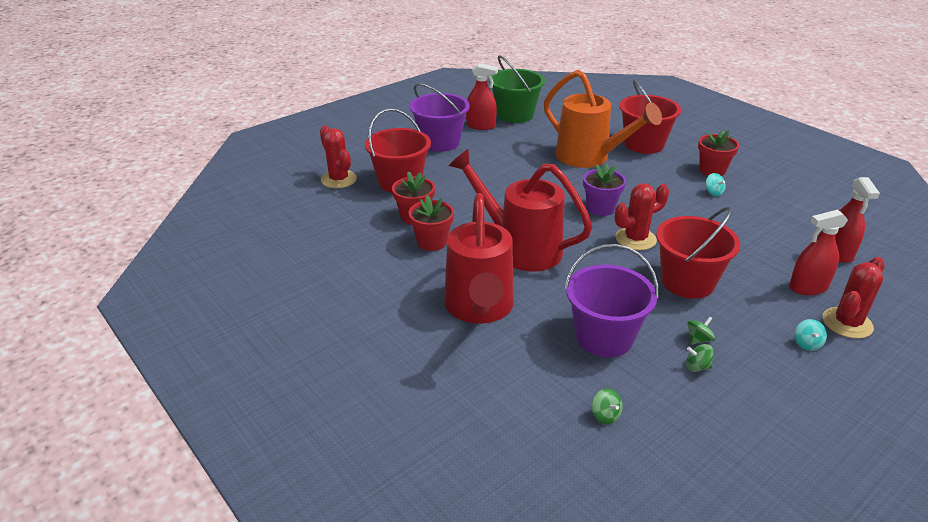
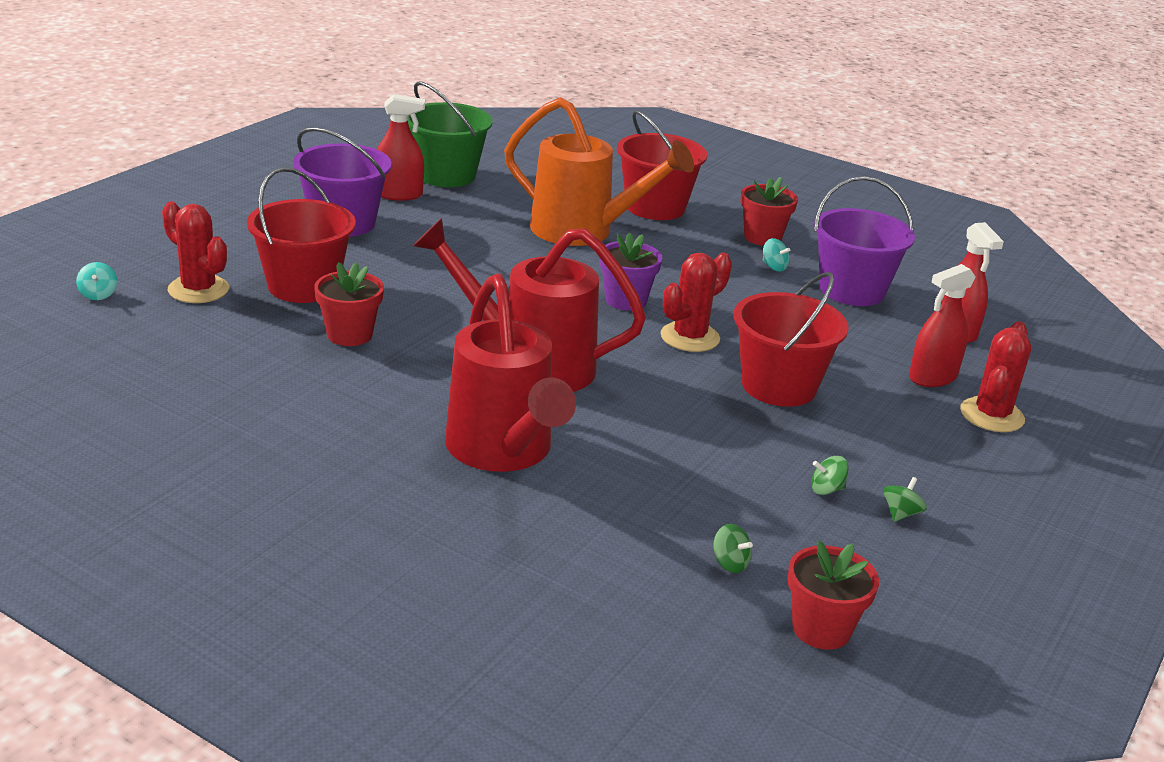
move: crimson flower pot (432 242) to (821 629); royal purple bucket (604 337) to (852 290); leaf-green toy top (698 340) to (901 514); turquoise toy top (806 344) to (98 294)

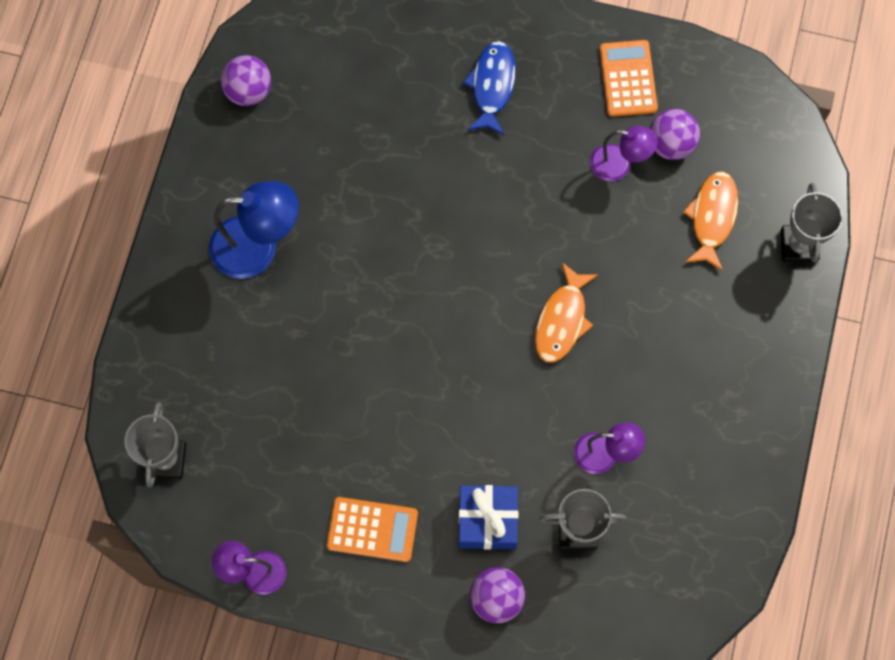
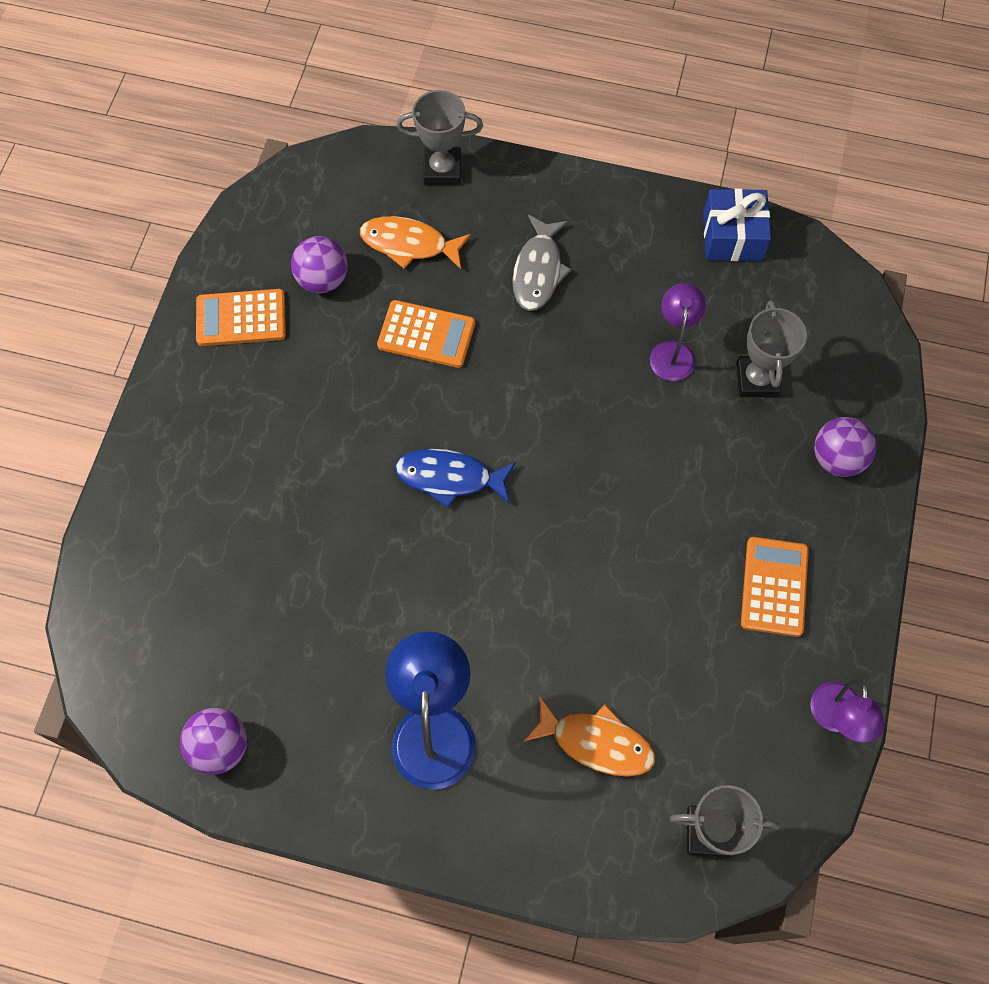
delete: royal purple reading lamp (619 165)
insert: ash-grey toy fish (538 271); orange-coloured pocket calculator (426 334)
move: blue toy fish (492 86) to (450 477); orange-coloured toy fish (562 320) to (596 742); blue present (487 520) to (732 236)

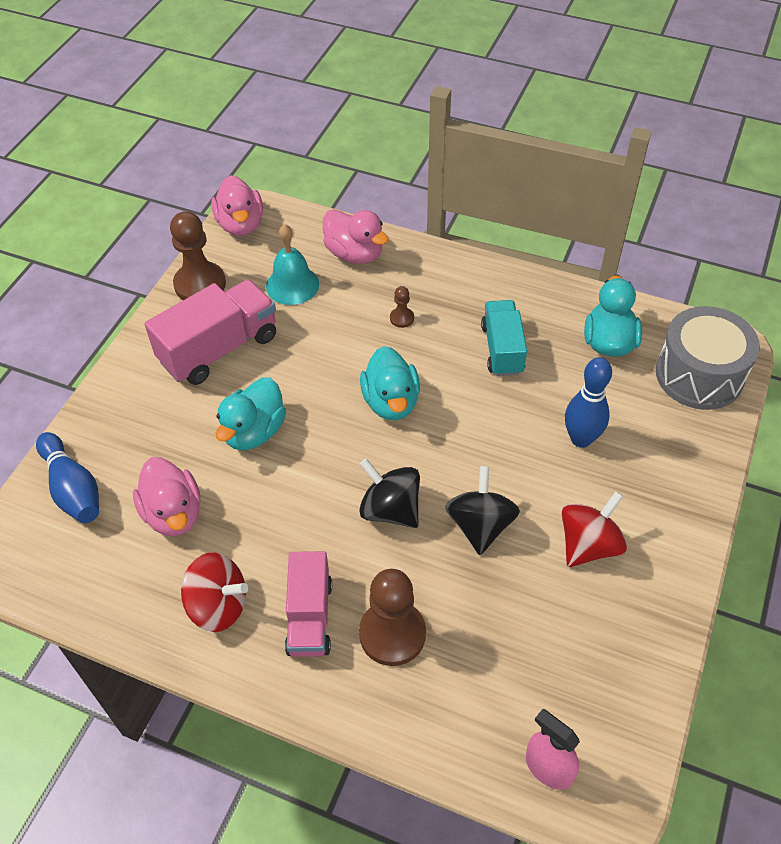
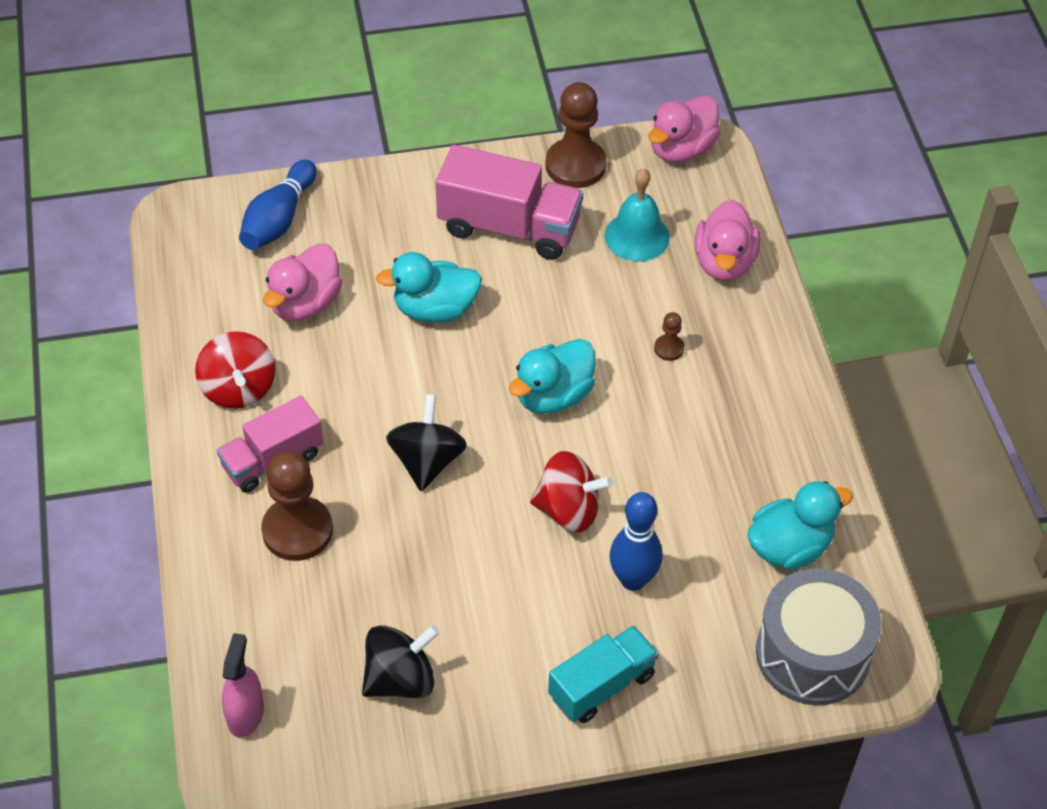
move: turquoise toy truck (502 349) to (602 686); jet-black toy top (480 525) to (400 679); crimson toy top (588 545) to (568 510)

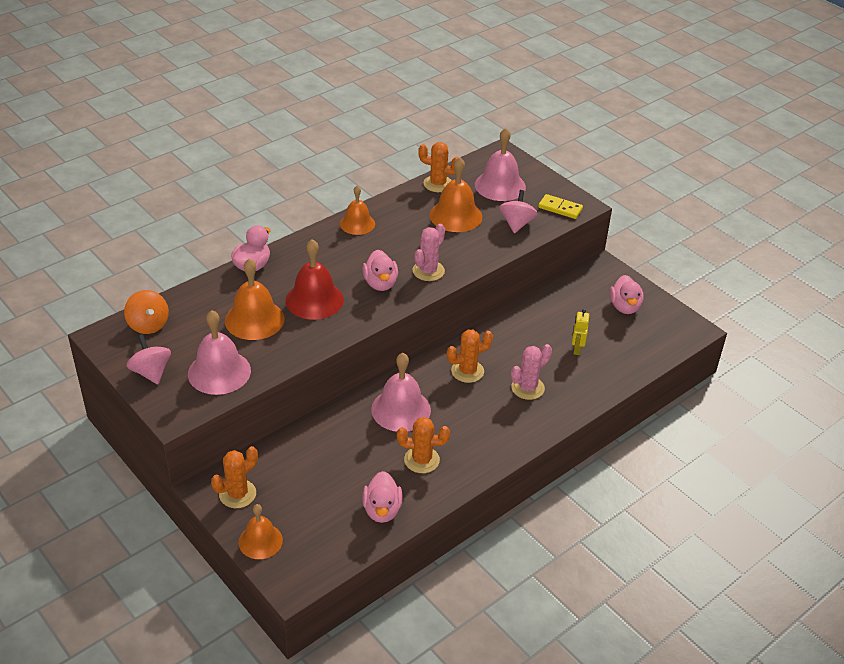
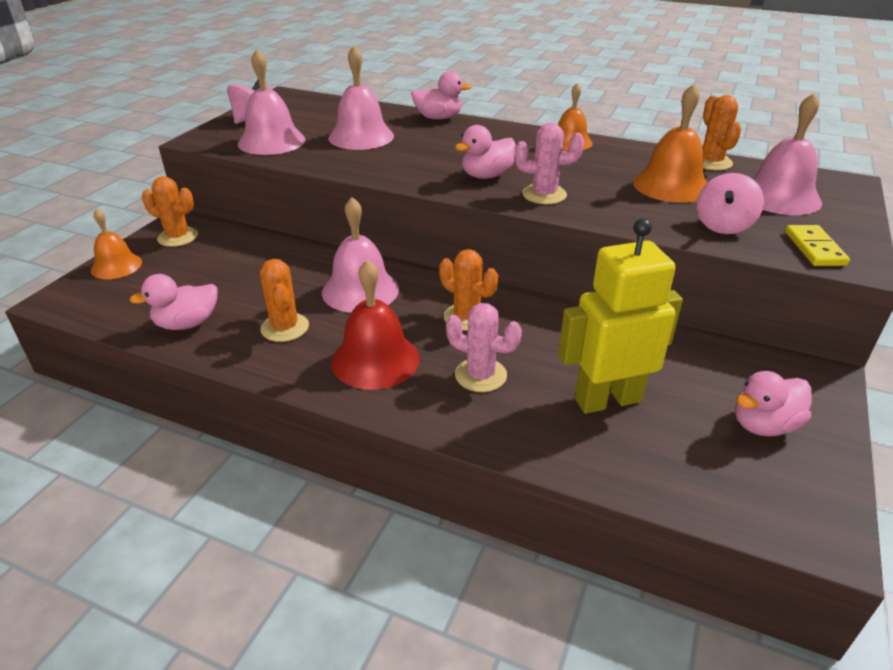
delete: orange-coloured toy top (148 325)
move: crimson school bell (314 300) to (375 360)
recolor: orange-coloured school bell (254 319) to pink school bell (361 136)
rotate: pink toy top (516 224) = (723 225) 135 degrees clockwise
resize: yellow robot figure (577 349) = (607 400) x2.24

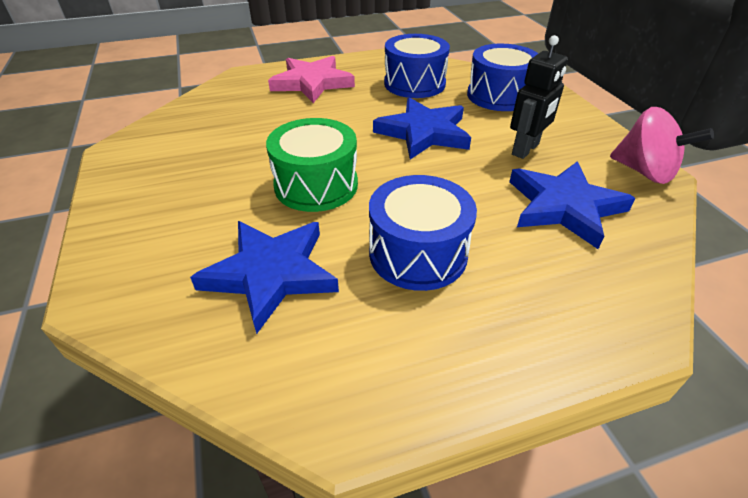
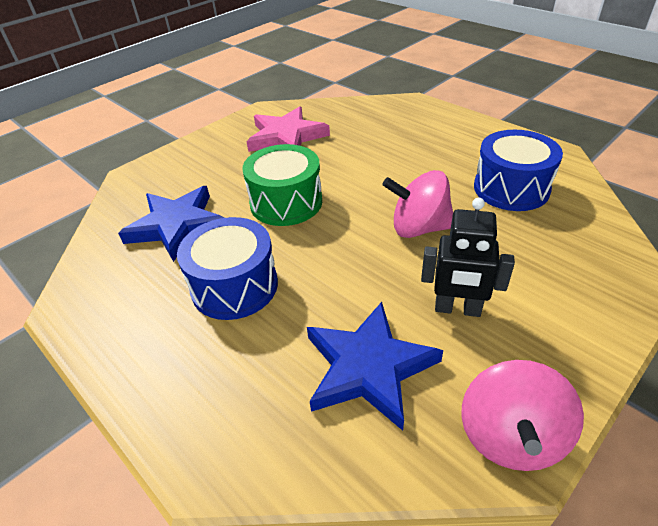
delete: blue snare drum (499 96)
move: pink five-pointed star (312 83) to (286 137)
replace: blue five-pointed star (424 133) to pink toy top (418 228)

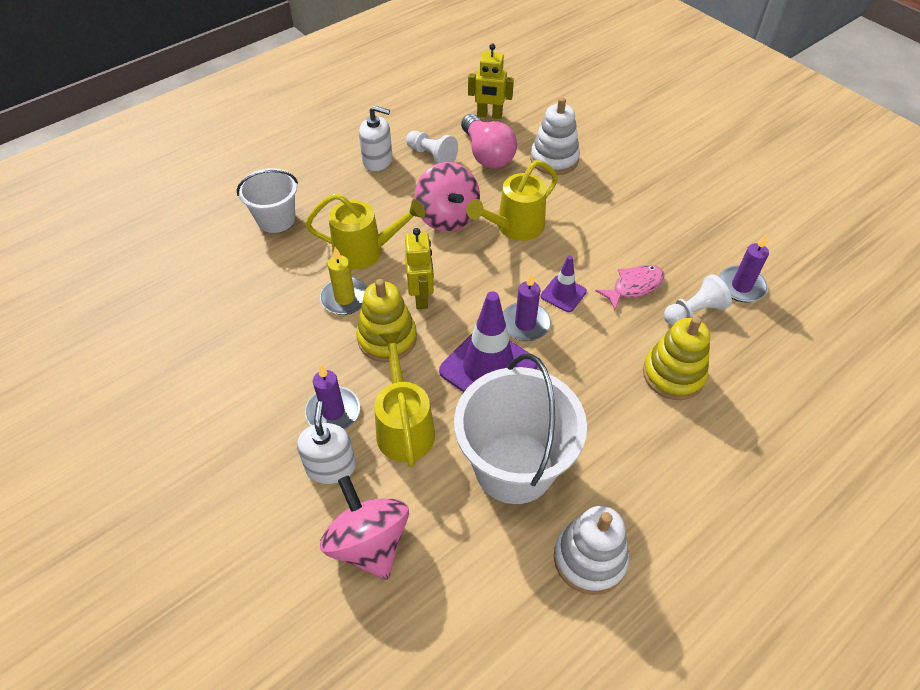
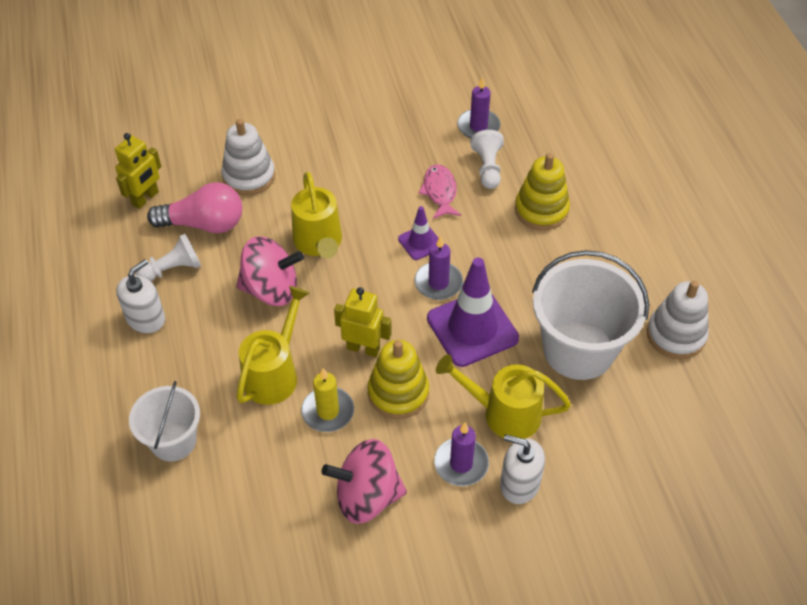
move: pink toy top (369 543) to (367 496)

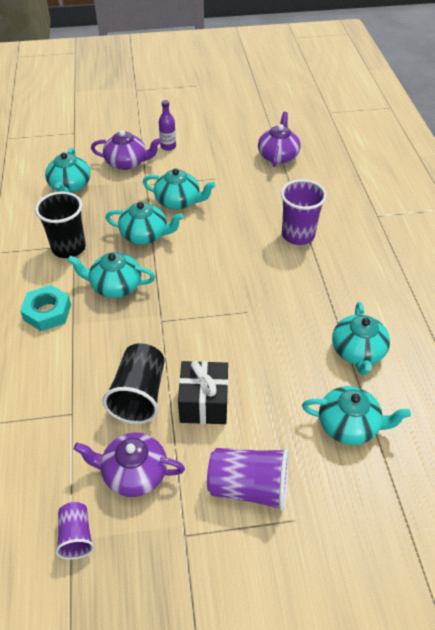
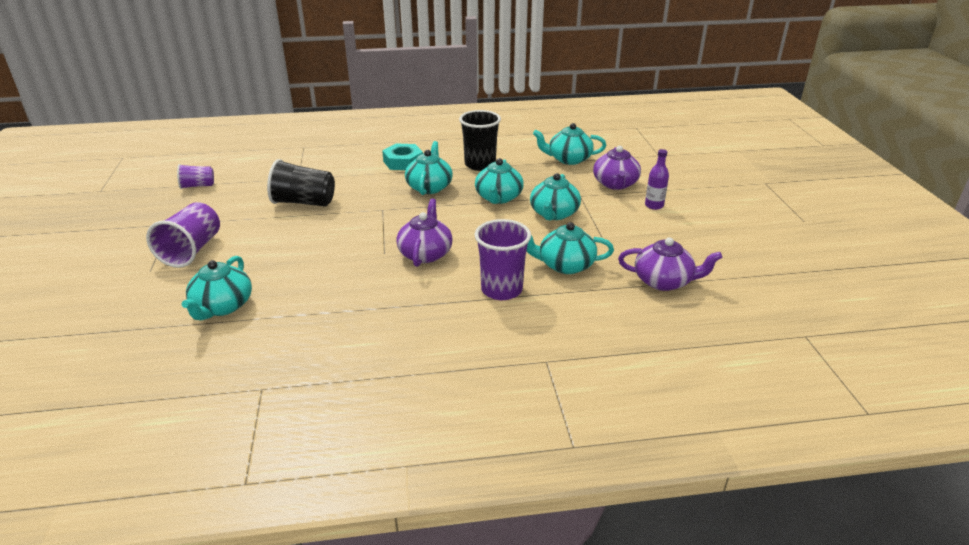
delete: jet-black present (204 403)
move: turquoise tea pot (358 351) to (565 265); royal purple tea pot (133 473) to (425 253)

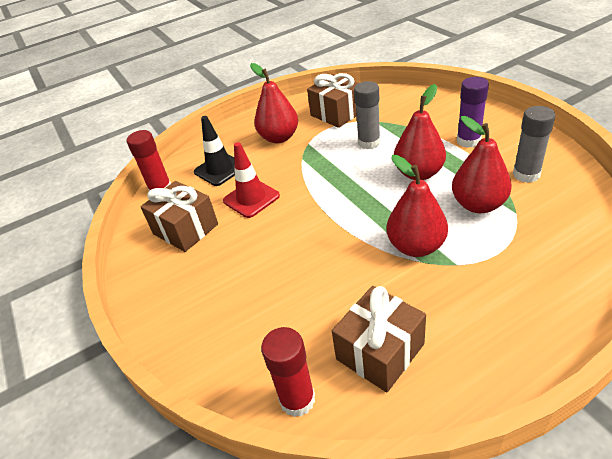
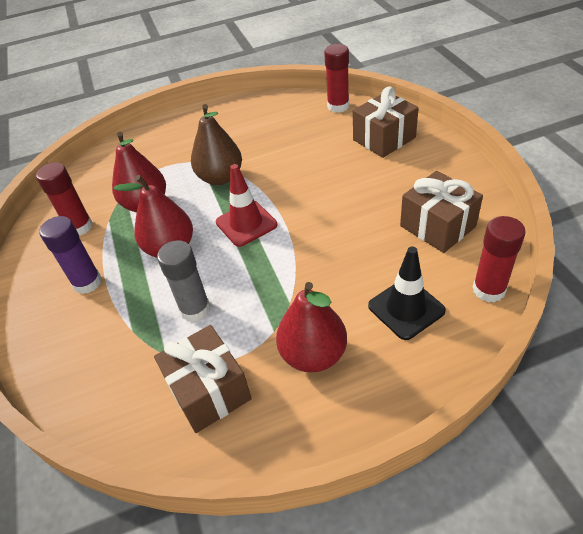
move: crimson safety cone (251 198) to (246 223); dark brown present (380 352) to (384 139)
recolor: ash-grey glue stick (526 174) to crimson glue stick (79 227); crimson pear (416 246) to dark brown pear (220 178)

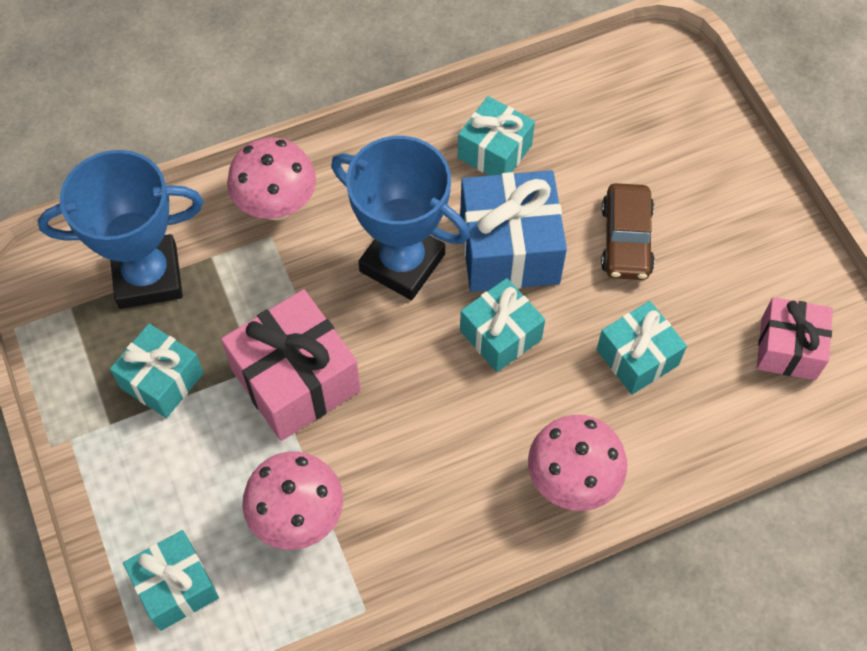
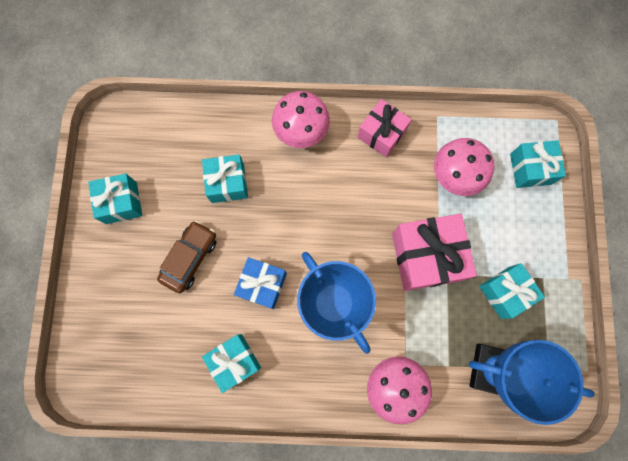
move: turquoise present (500 335) to (121 203); pink present (788 348) to (381 134)
resize: blue present (509 249) = (262 285) x0.63

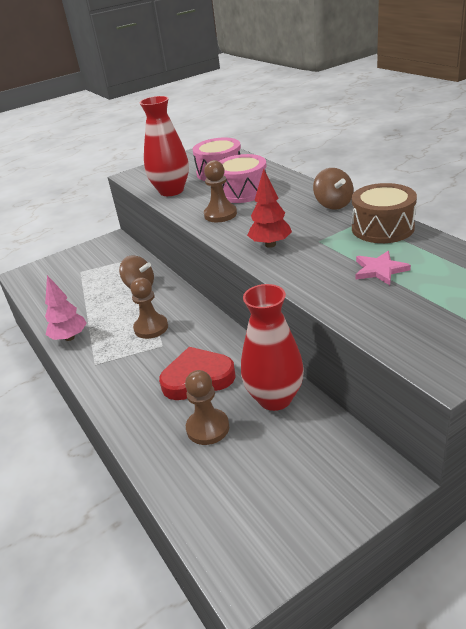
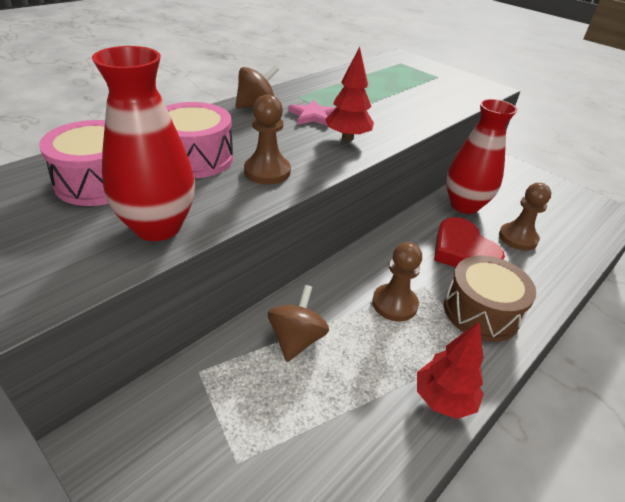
move: dark brown snare drum (382 228) to (481 312); pink five-pointed star (380 270) to (313 116)
recolor: pink toy tree (69 337) to crimson toy tree (443 400)

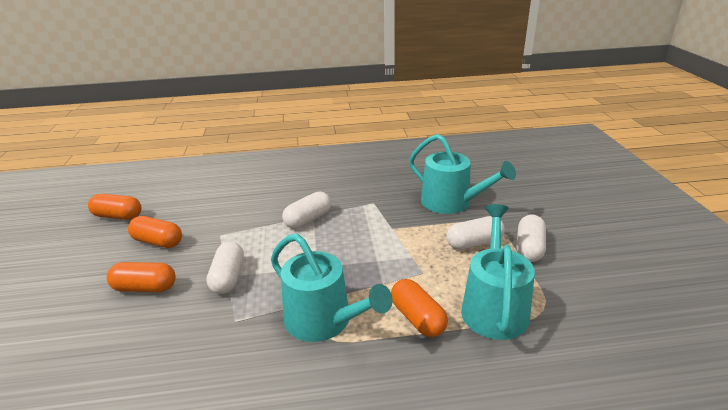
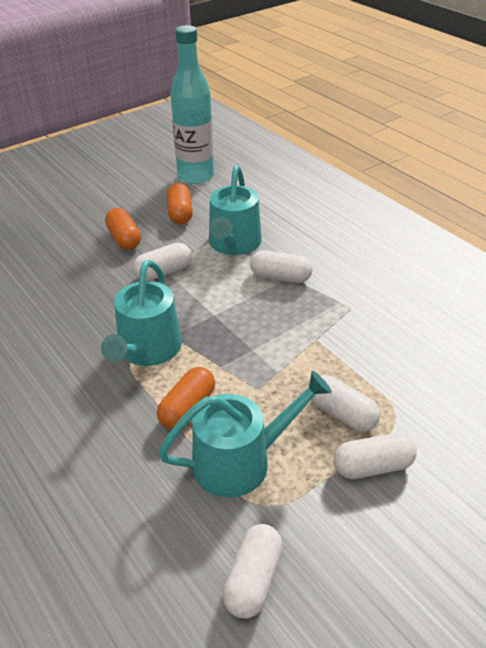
insert: white capsule (253 579)
move: turquoise watering can (451 203) to (233 244)
replace: orange-coloured capsule (118 216) to turquoise drink bottle (196 176)

